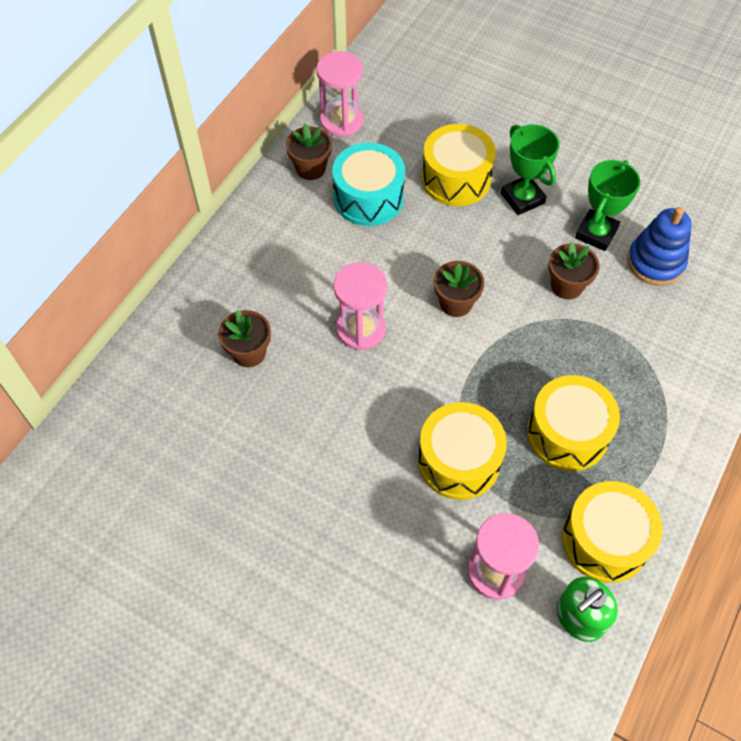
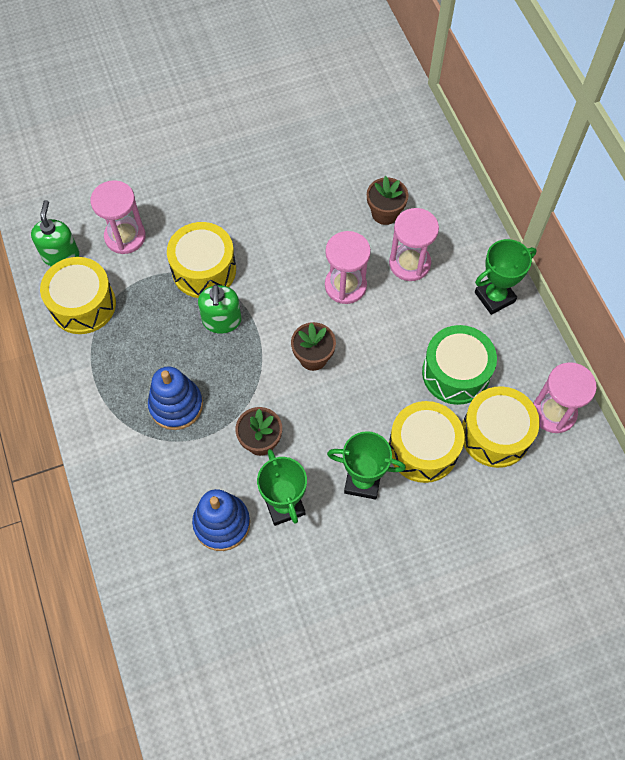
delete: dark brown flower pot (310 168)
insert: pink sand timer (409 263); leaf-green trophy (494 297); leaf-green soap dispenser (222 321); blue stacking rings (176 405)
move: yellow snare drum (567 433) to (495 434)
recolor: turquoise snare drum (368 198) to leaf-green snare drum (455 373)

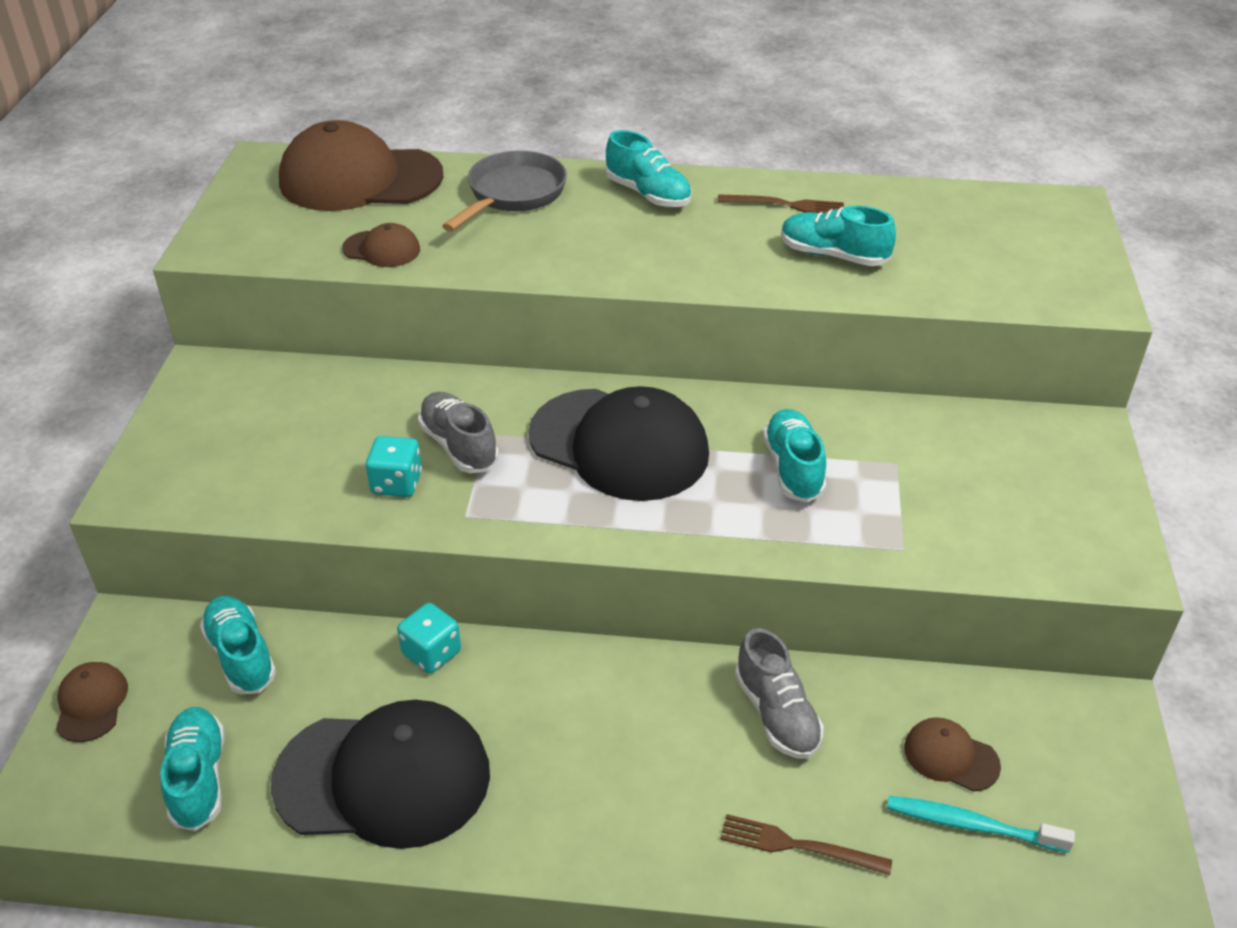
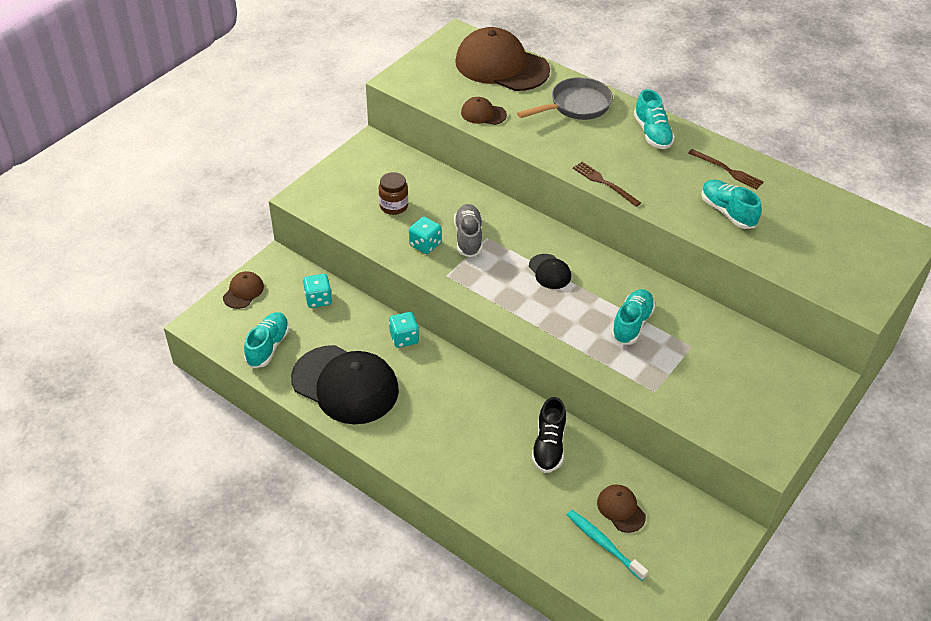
insert: dark brown jam jar (394 206)
move: dark brown table fork (798 846) to (604 183)
replace: turquoise sneaker (241 656) to turquoise dice (318 299)
recolor: ash-grey sneaker (776 714) to jet-black sneaker (549 446)
rotate: dark brown peaked cap (382 249) = (483 114) 150 degrees clockwise
resize: jet-black peaked cap (619 445) = (549 272) x0.45

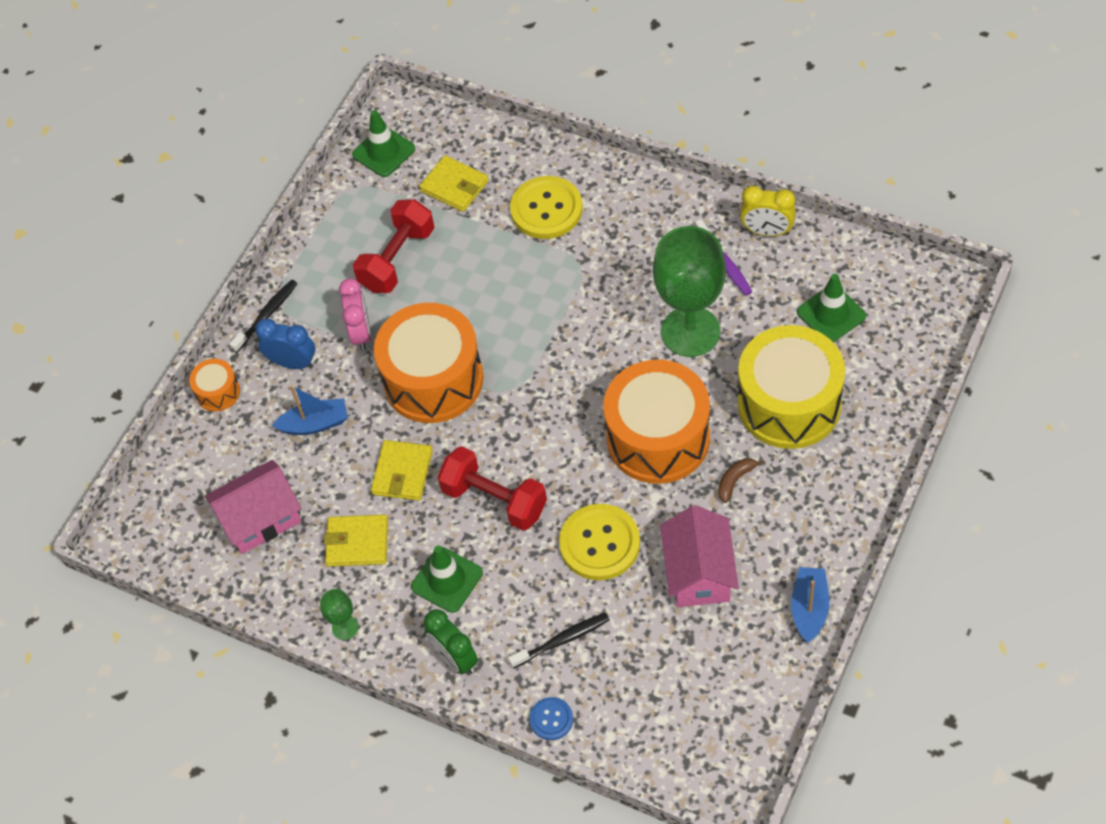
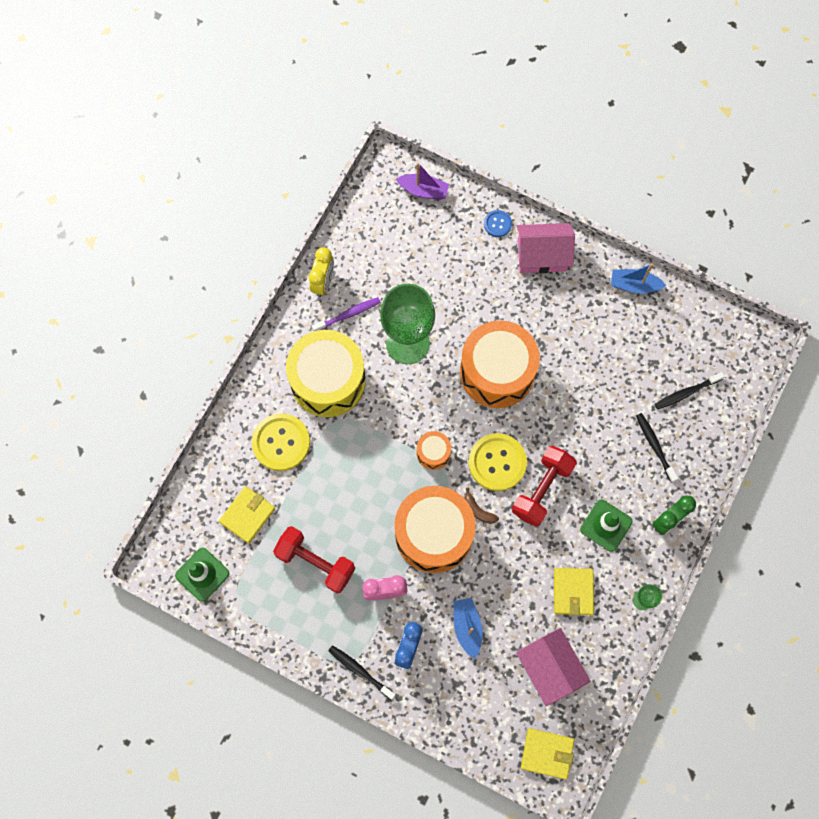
delete: leaf-green safety cone (831 314)
insert: royal purple toy boat (423 191); jet-black tooth brush (686 393)
move: yellow snare drum (789 404) to (328 381); orange-coloured snare drum (218 392) to (433 453); yellow card wallet (402 472) to (547 753); dark brown toy banana (735 480) to (478 510); yellow shirt button (599 543) to (497 462); pink toy house (699 573) to (541 255); blue shirt button (551 719) to (497 224)

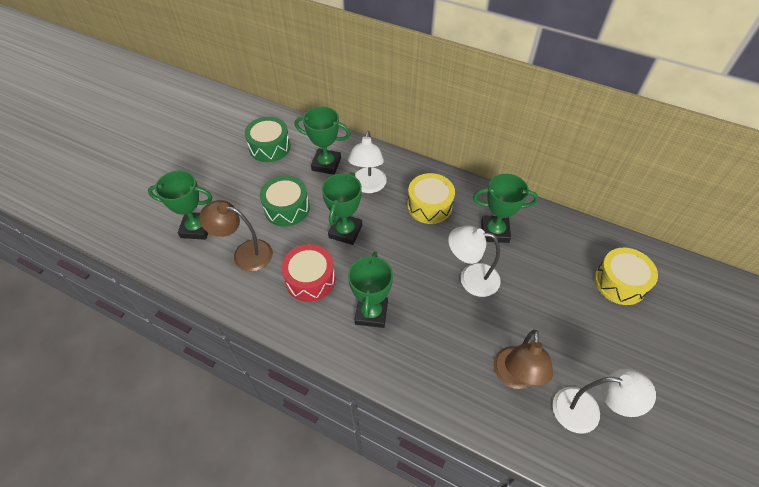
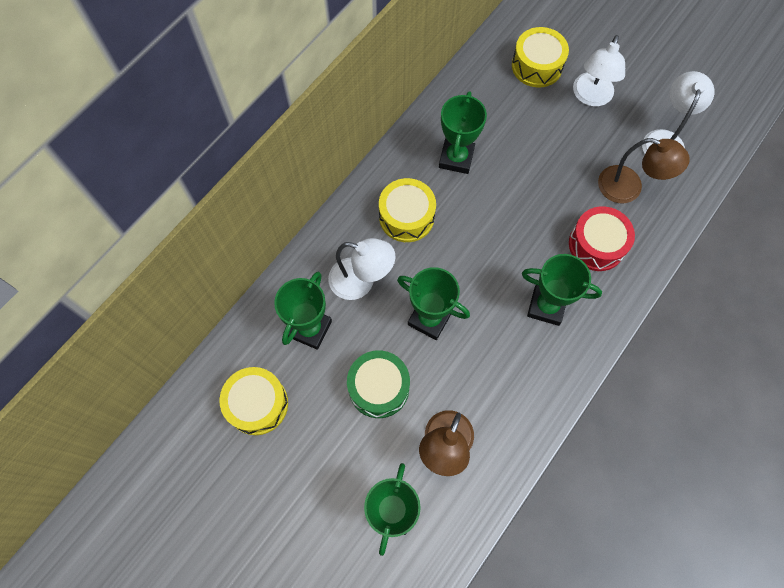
move: white reading lamp (471 278) to (590 97); crimson snare drum (310 279) to (596 245)
recolor: leaf-green snare drum (269 147) to yellow snare drum (257 404)

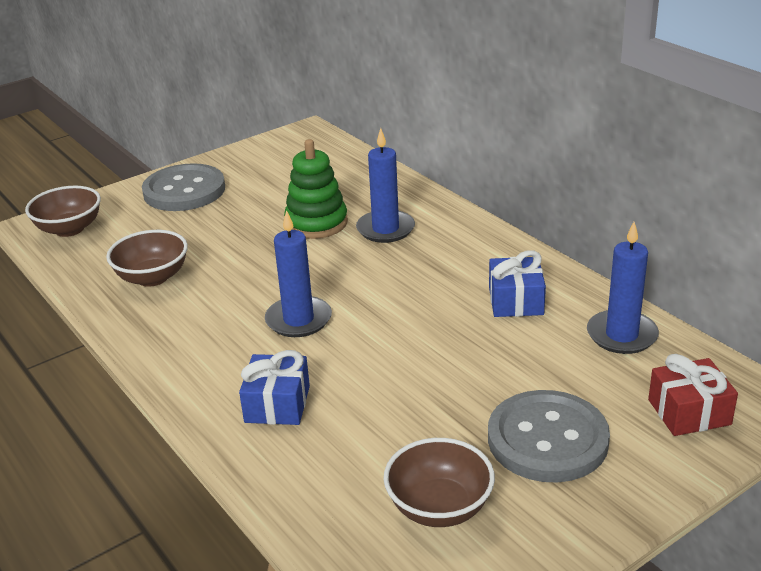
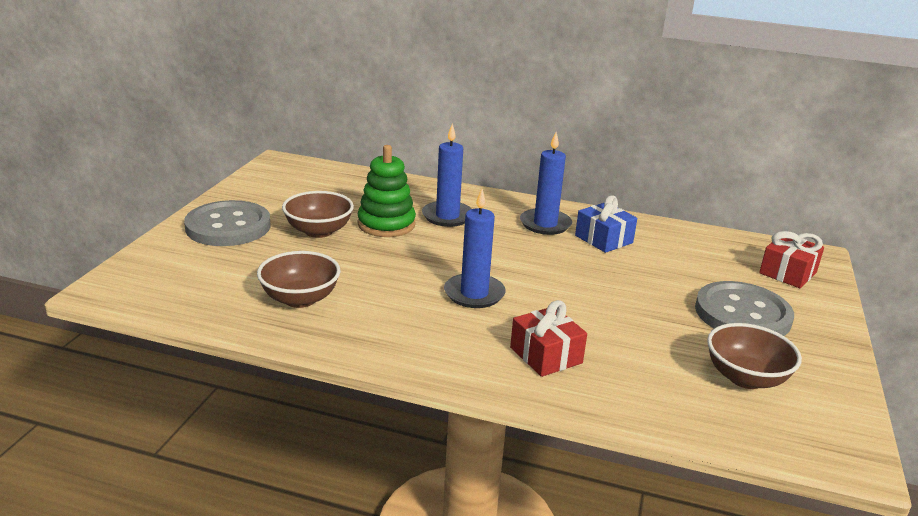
move: dark brown bowl (69 229) to (318 231); blue candle (621 335) to (545 224)
recolor: blue present (277 404) to crimson present (546 355)

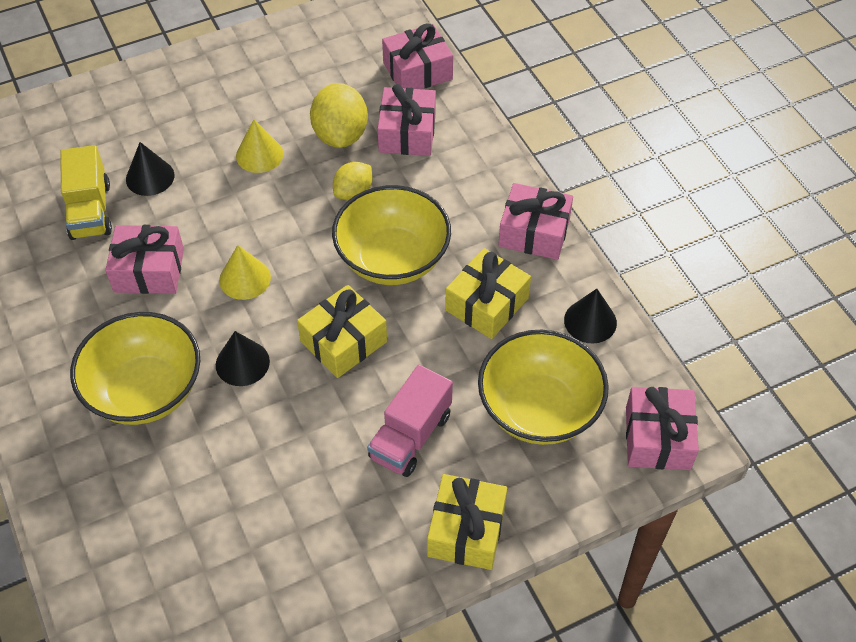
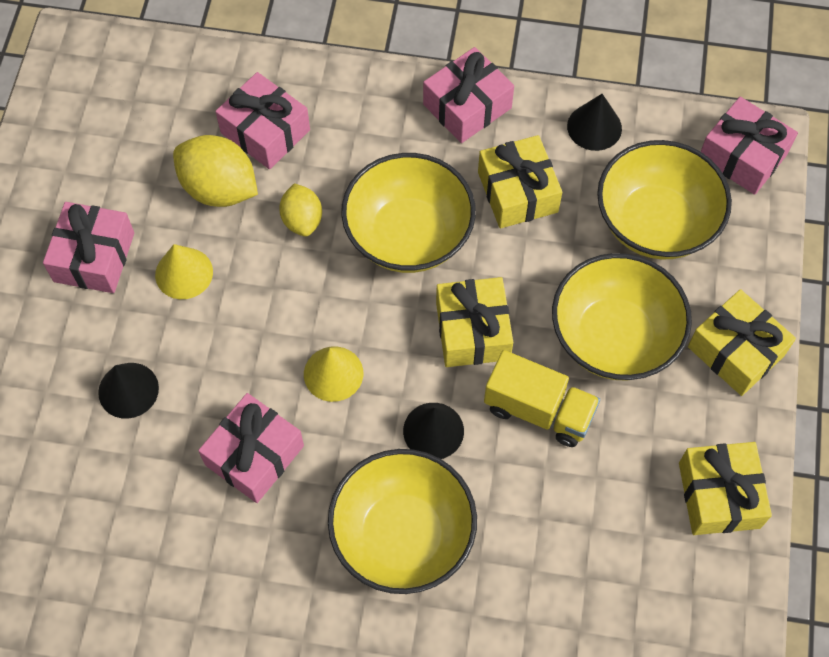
insert: yellow present (719 495)
move: pink present (417 71) to (94 257); yellow toy truck (90 210) to (539 410)
replace: pink toy truck (411 436) to yellow bowl (614 337)

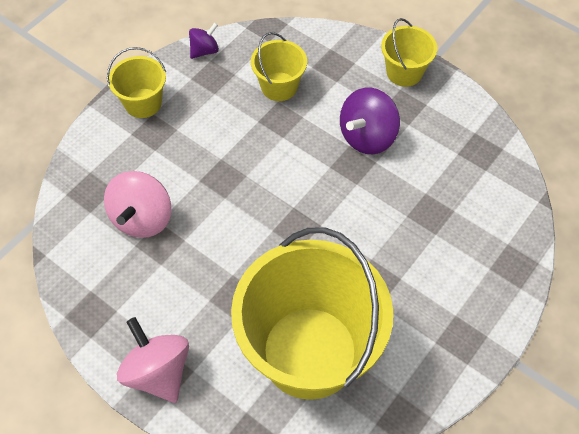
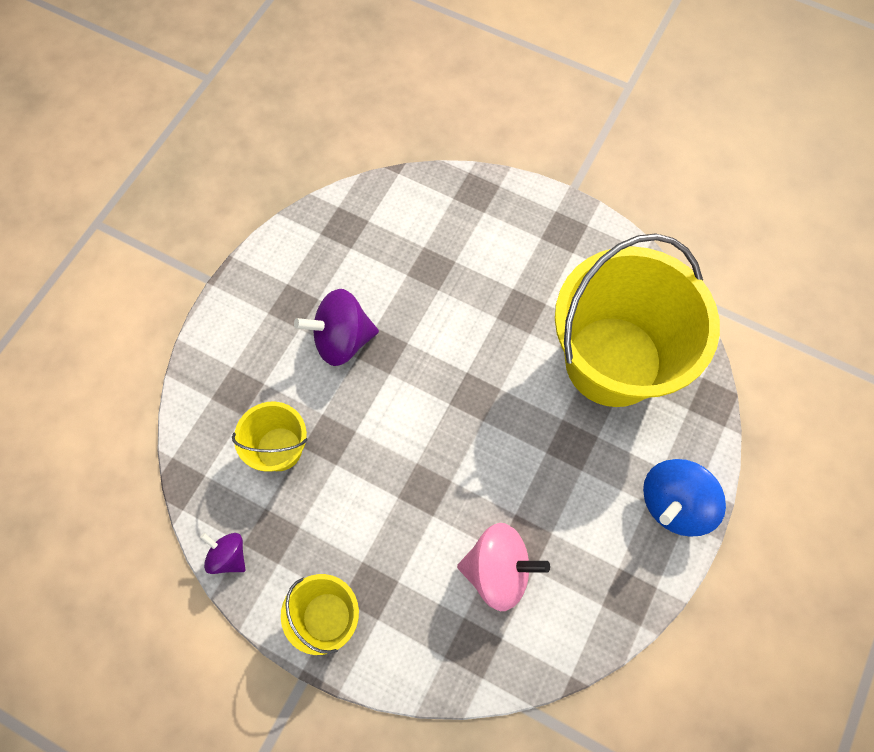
delete: yellow bucket (404 72)
recolor: pink toy top (158 372) to blue toy top (674 504)
rotate: royal purple toy top (367 137) = (342 339) 135 degrees clockwise

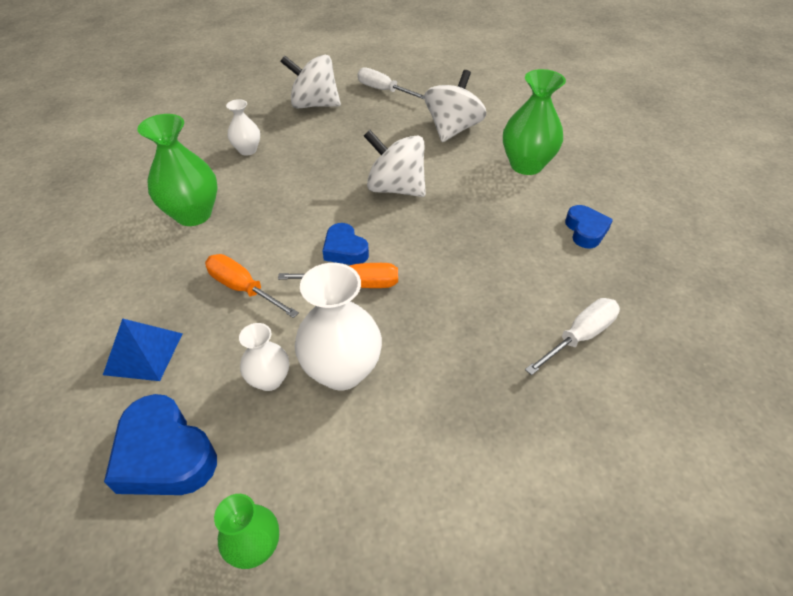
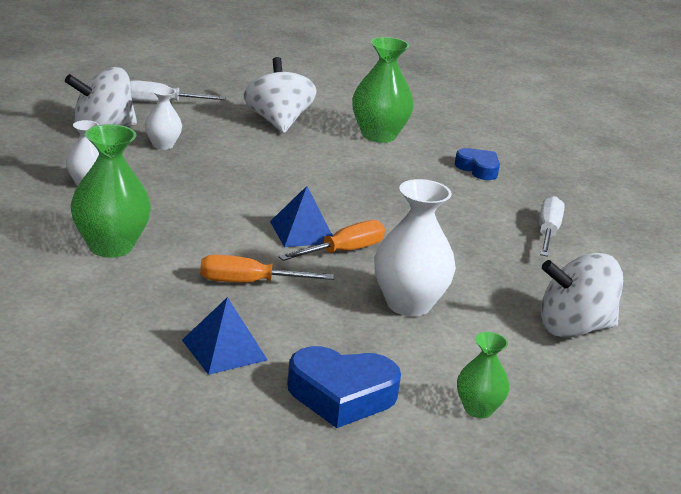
move: white toy top (396 188) to (574 328); white flower vase (269 380) to (163 145)
replace: blue heart shape (345 250) to blue solid pyramid (302 232)

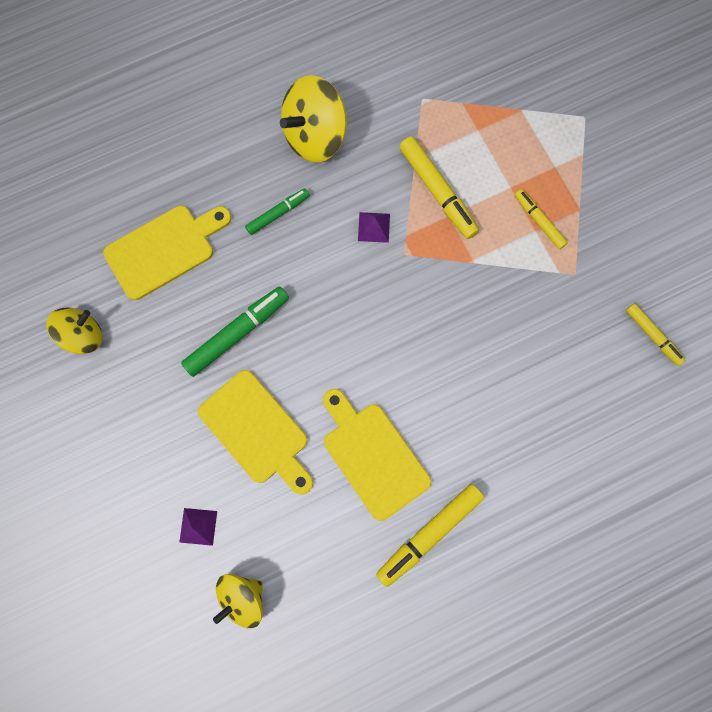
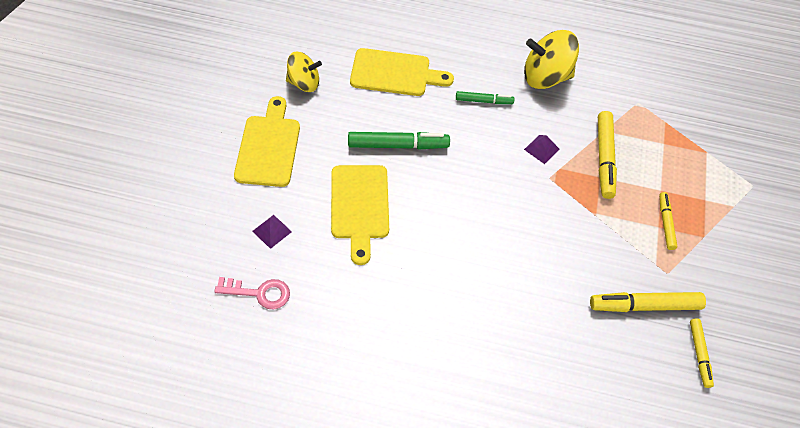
move: yellow chopping board (373 456) to (269 147); yellow marker (429 534) to (644 306)
replace: yellow toy top (242 598) to pink latchkey (259 293)

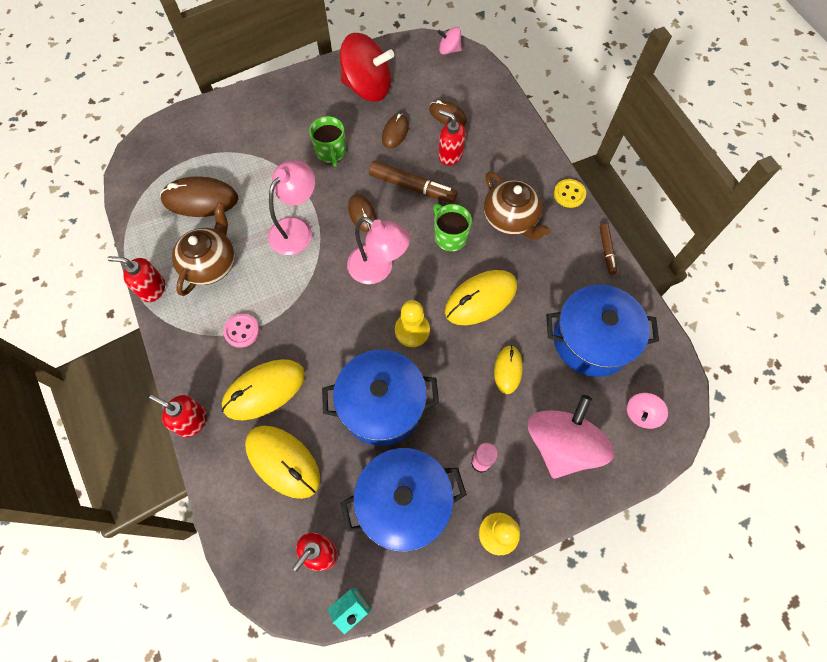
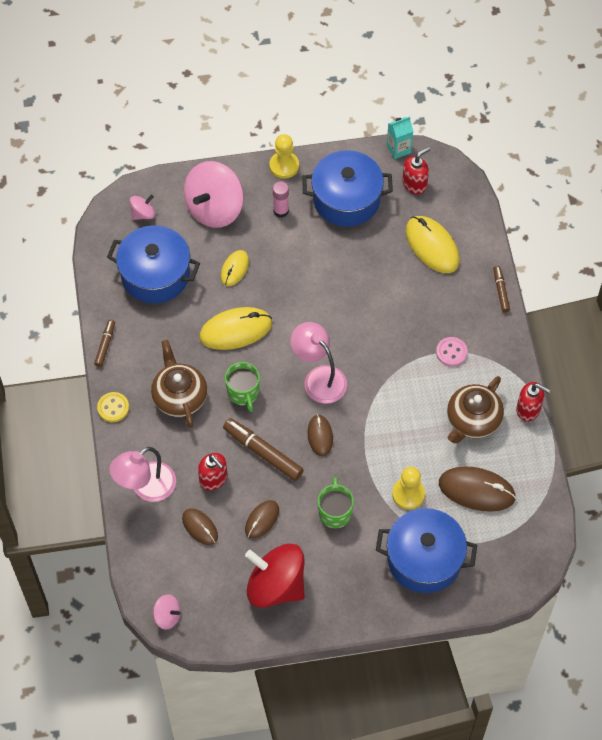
delete: yellow computer mouse (264 390)
move: pink reading lamp (296 229) to (146 488); yellow chess pawn (412 330) to (408 494); blue stockpot (382 405) to (424 559)
replace: crimson soap dispenser (192 421) to dark brown marker (500 291)

